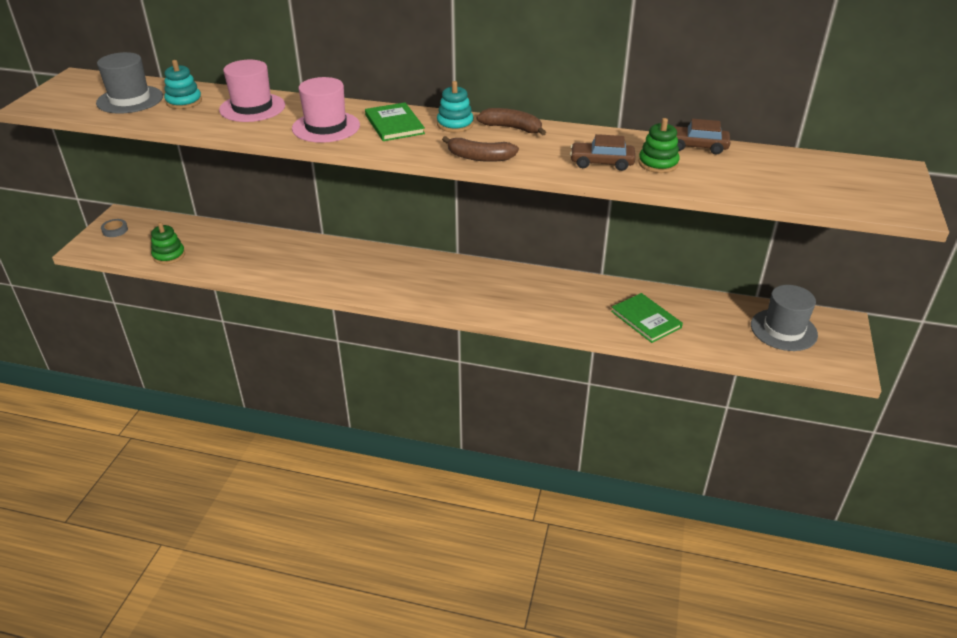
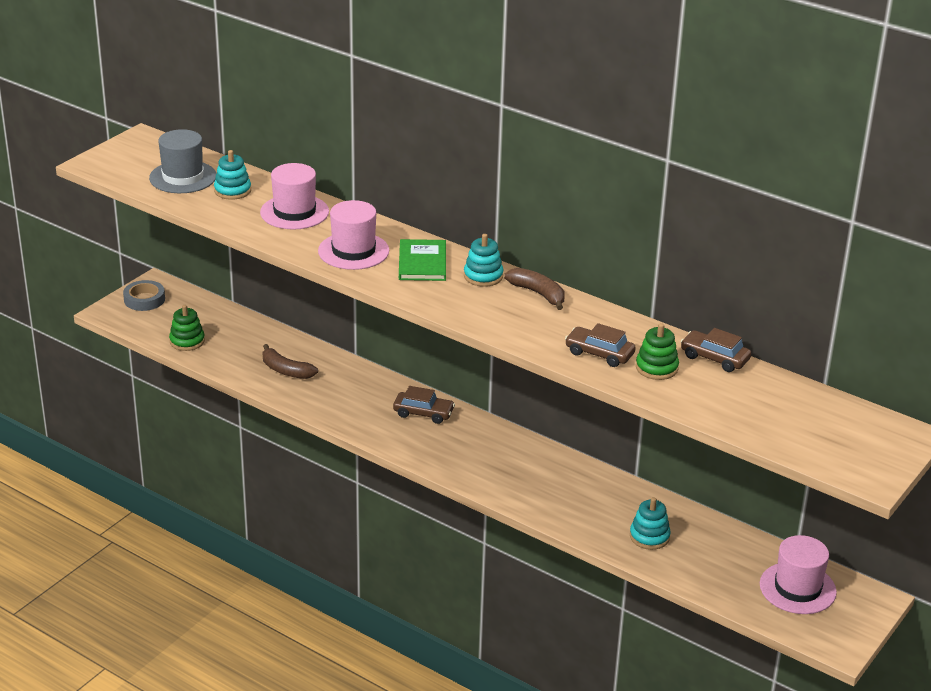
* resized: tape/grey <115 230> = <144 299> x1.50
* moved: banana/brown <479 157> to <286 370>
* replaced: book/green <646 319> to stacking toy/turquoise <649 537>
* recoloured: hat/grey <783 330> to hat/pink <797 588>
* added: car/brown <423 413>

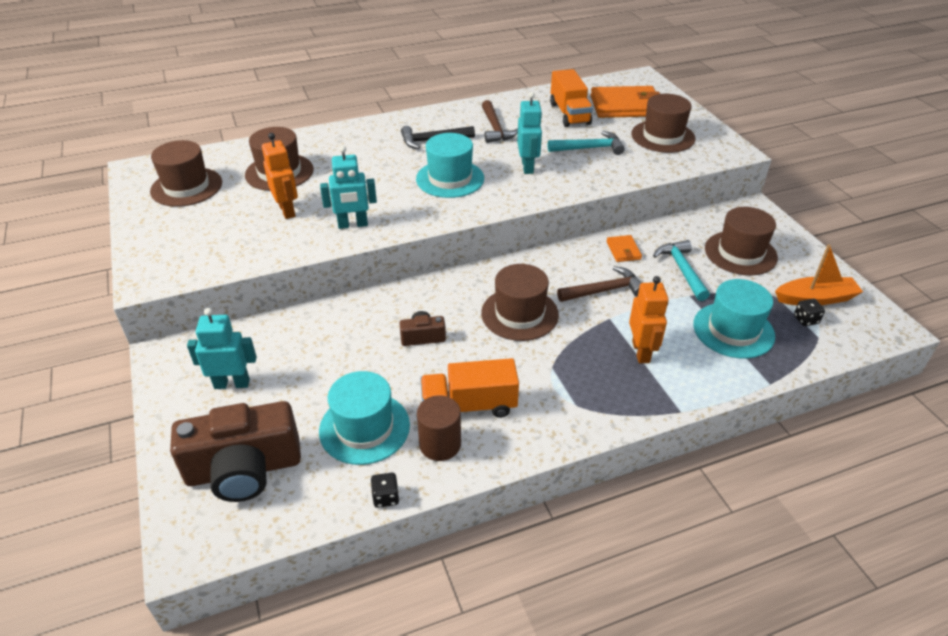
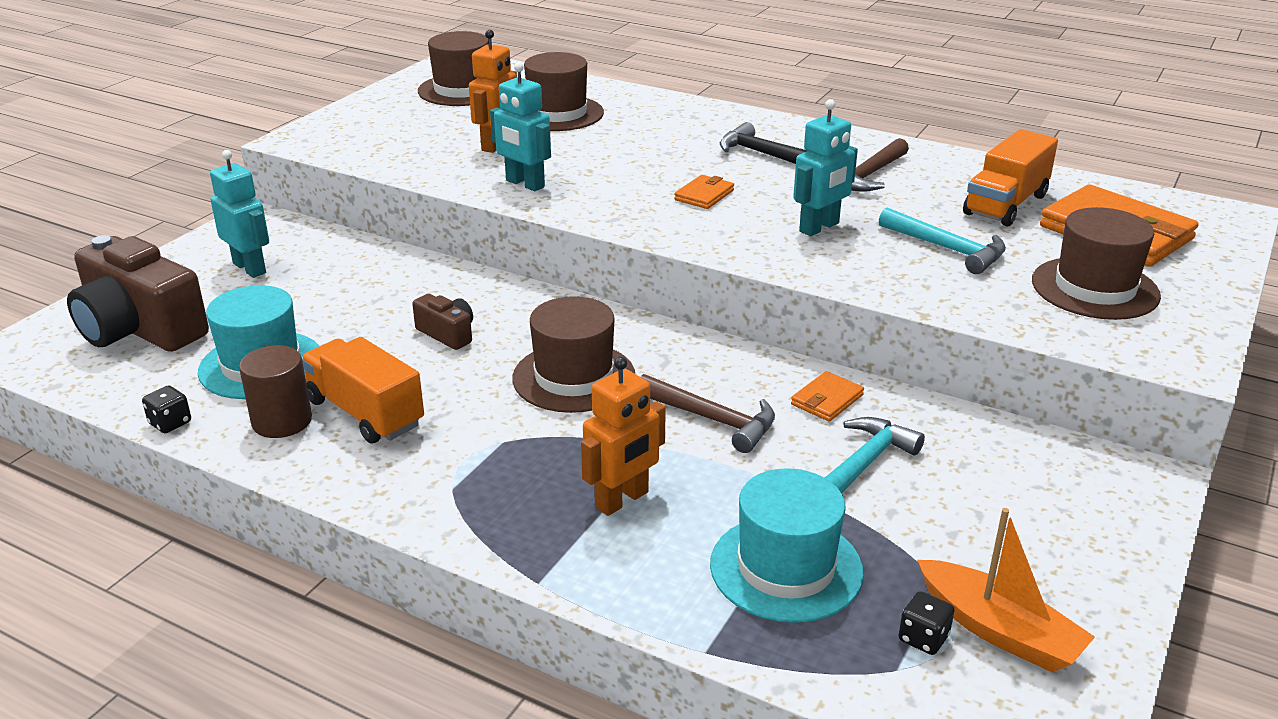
* replaced: hat/turquoise <450 179> to wallet/orange <704 195>
* removed: hat/brown <740 253>

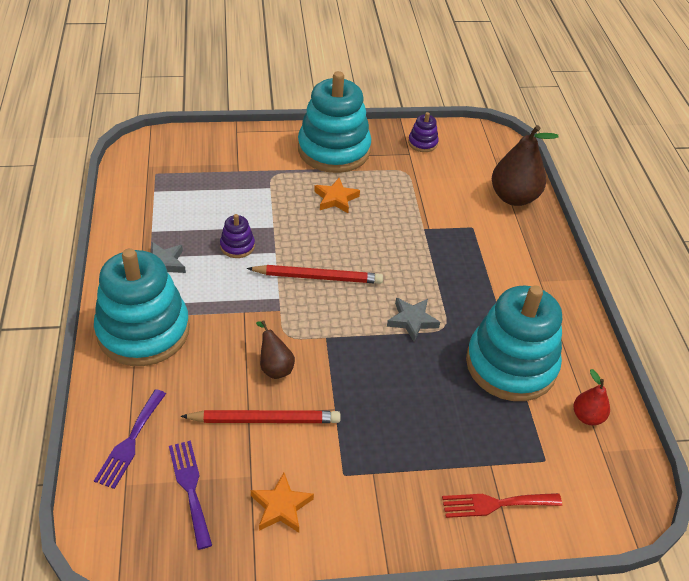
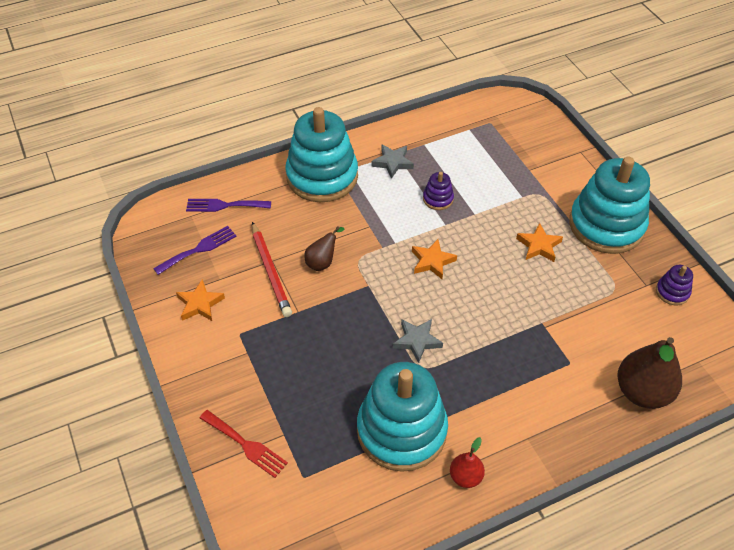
* replaced: pencil/red <318 277> to star/orange <432 261>
* turned: fork/red <495 504> = <246 445> 150 degrees clockwise
* moved: pear/red <587 417> to <465 477>

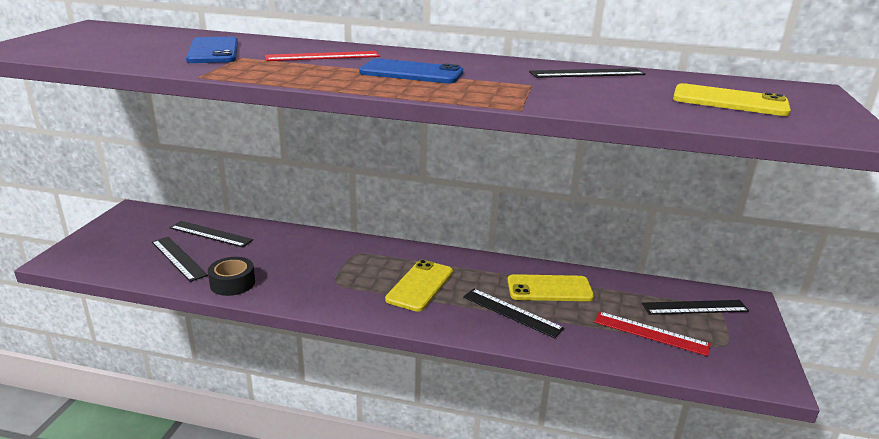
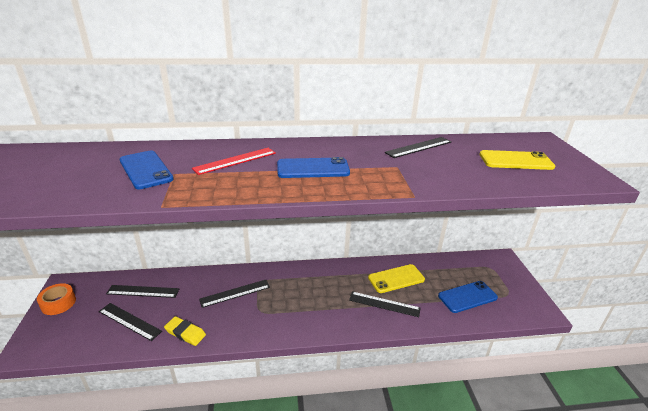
* replaced: tape/black <232 283> to eraser/yellow <185 333>
* removed: phone/yellow <420 286>
* replaced: ruler/red <651 333> to phone/blue <467 297>
* moved: ruler/black <695 307> to <235 293>
* added: tape/orange <58 303>

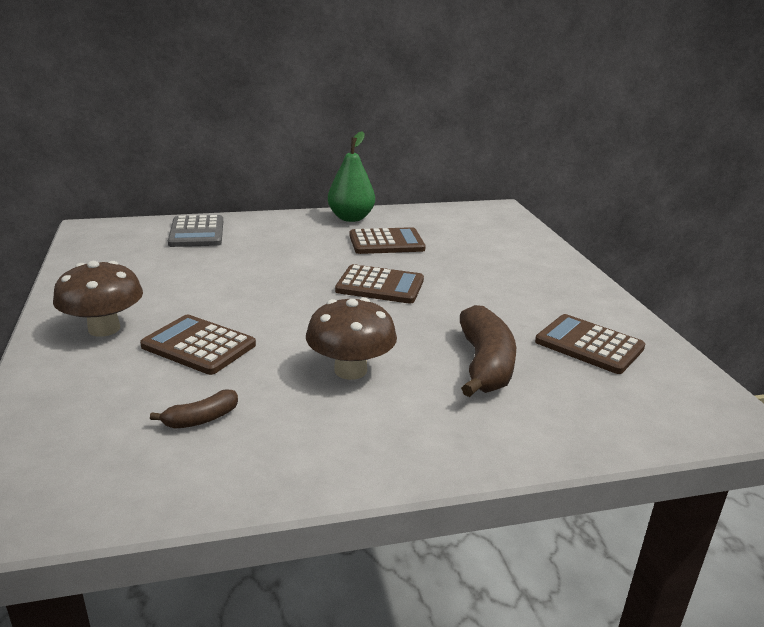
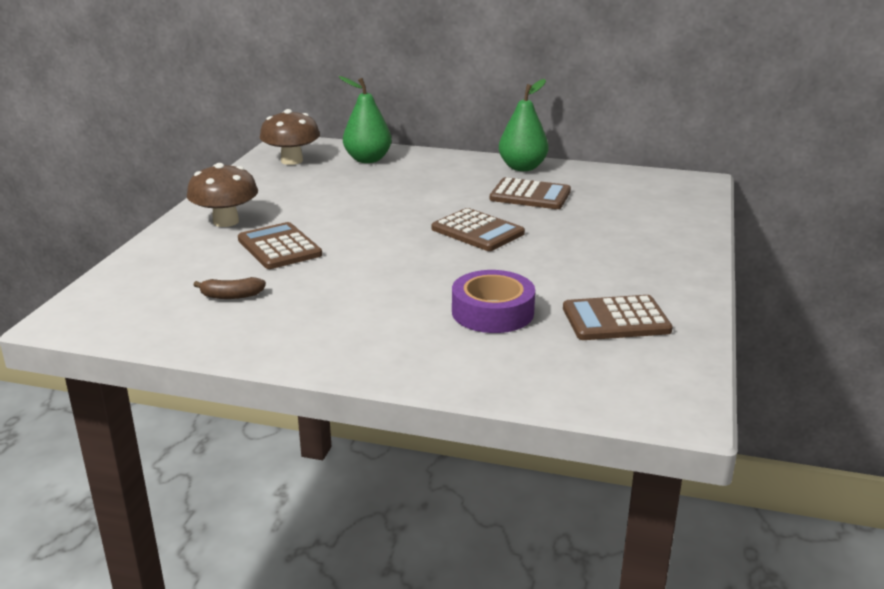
* replaced: calculator/grey <196 232> to pear/green <367 159>
* moved: mushroom/brown <350 370> to <291 161>
* replaced: banana/brown <485 365> to tape/purple <492 312>
* turned: calculator/brown <589 345> = <616 319> 75 degrees counterclockwise

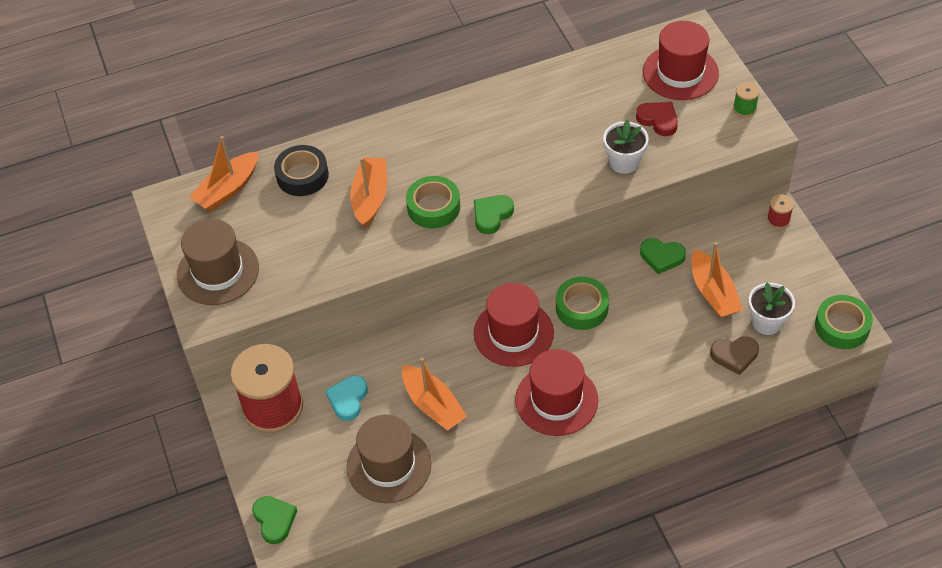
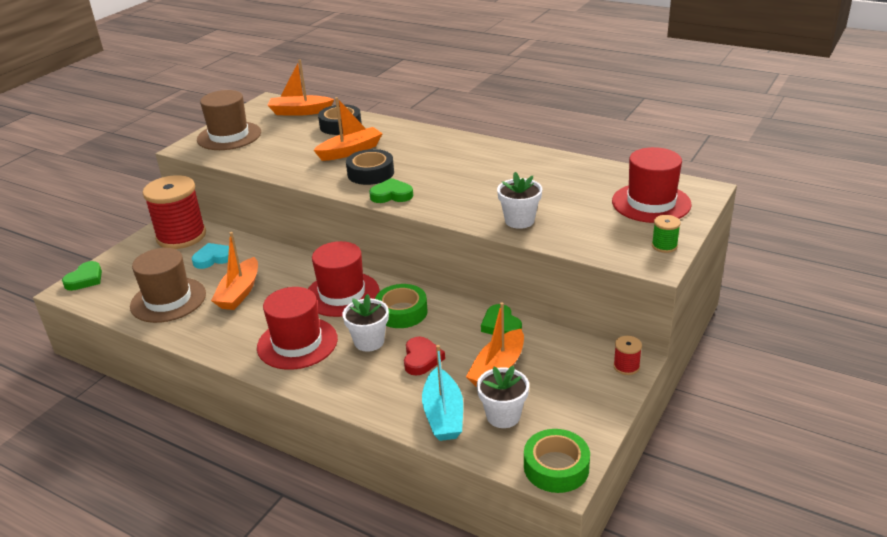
* recoloured: tape/green <433 207> to tape/black <370 173>
* moved: heart/red <658 120> to <421 359>
* replaced: heart/brown <734 355> to boat/turquoise <443 415>
* added: flower pot/white <369 341>

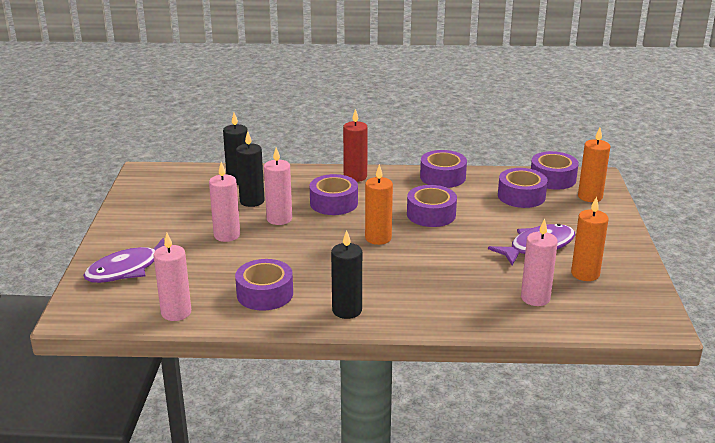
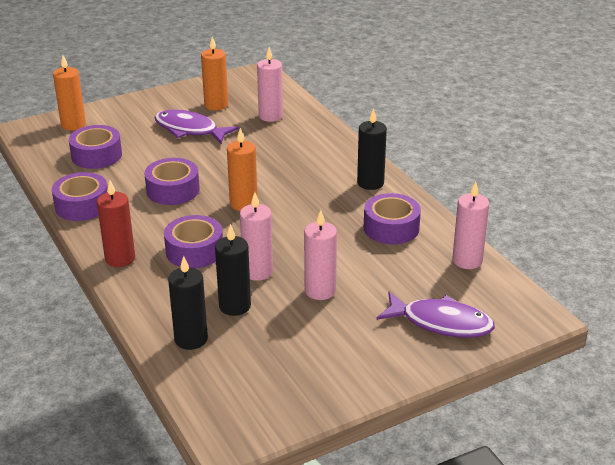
* removed: tape/purple <552 178>

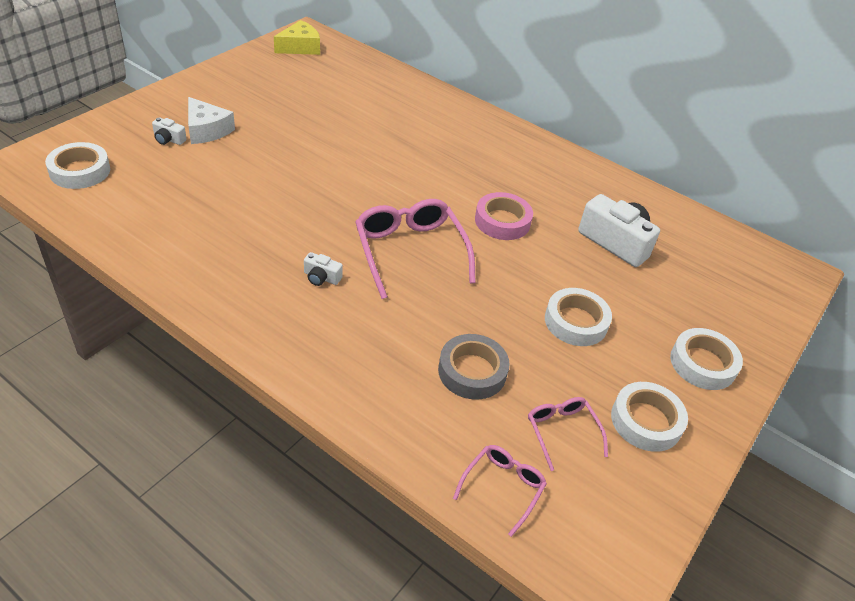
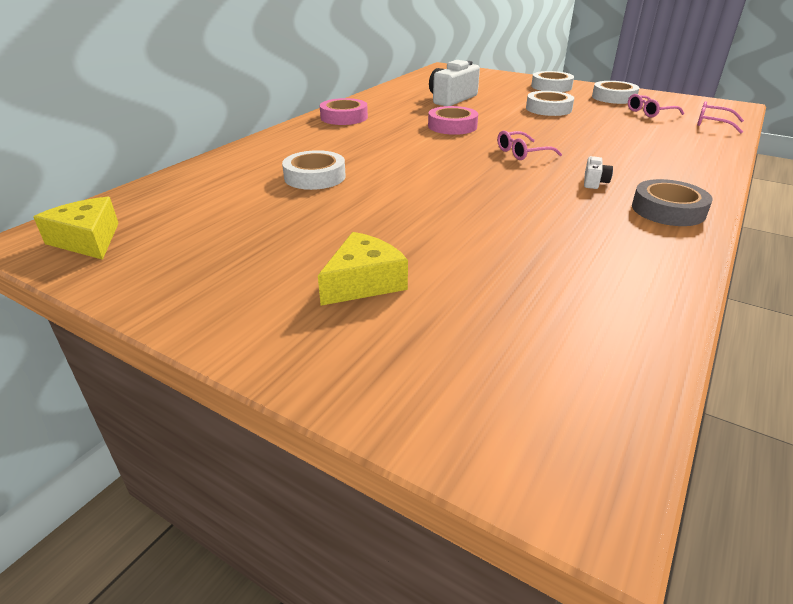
* moved: tape/white <80 171> to <315 177>
* removed: camera/white <169 139>
* recoloured: cheese/white <207 130> to cheese/yellow <364 282>
* resized: glasses/pink <410 251> = <522 153> x0.54
* moved: tape/grey <472 371> to <668 210>
* added: tape/pink <344 117>

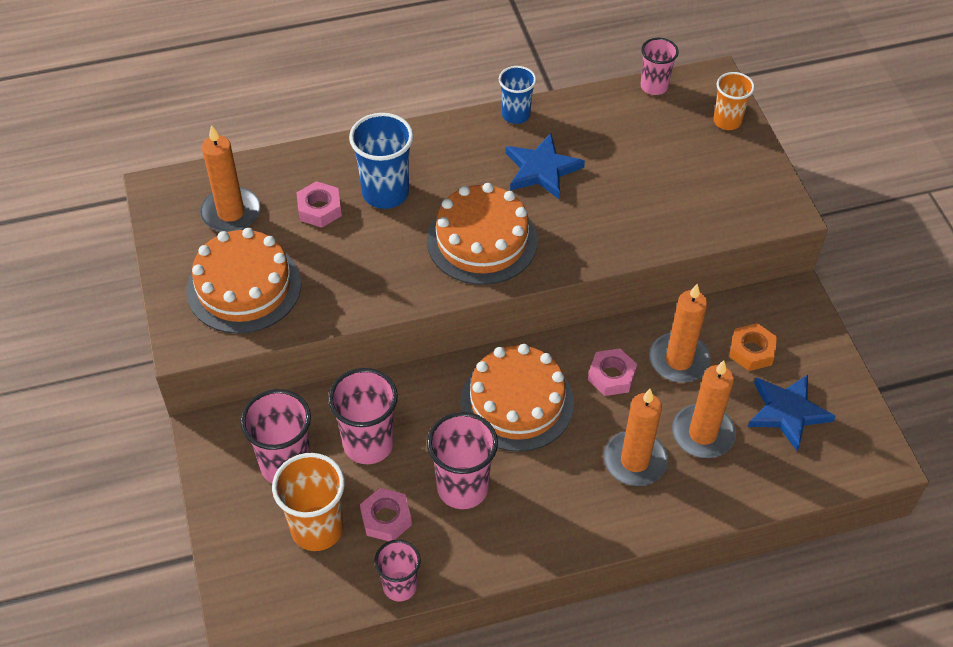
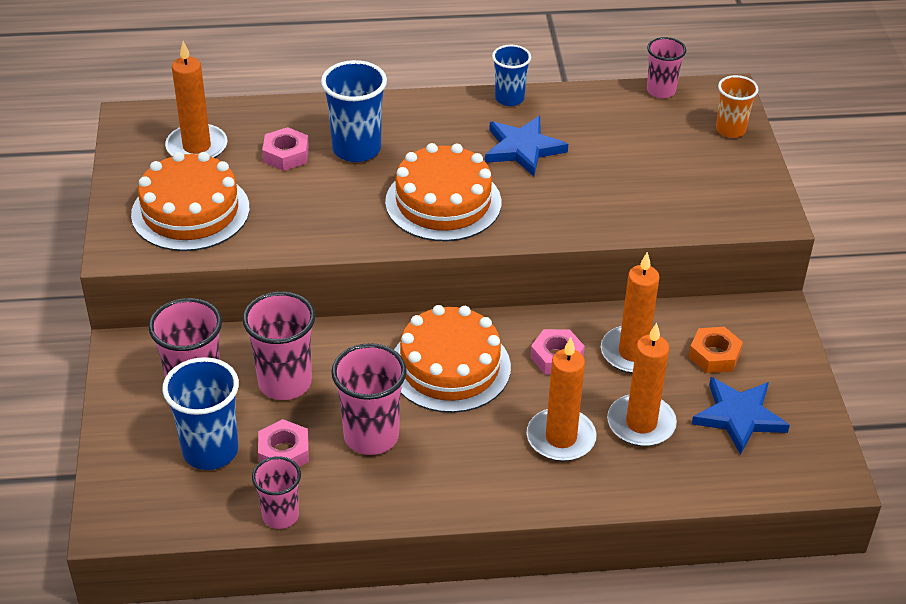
* recoloured: cup/orange <317 528> to cup/blue <210 451>

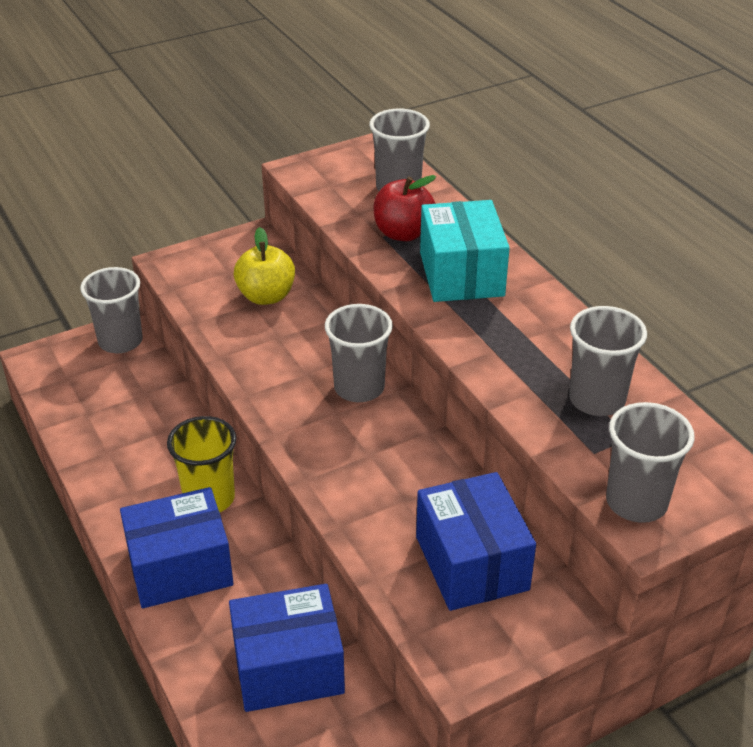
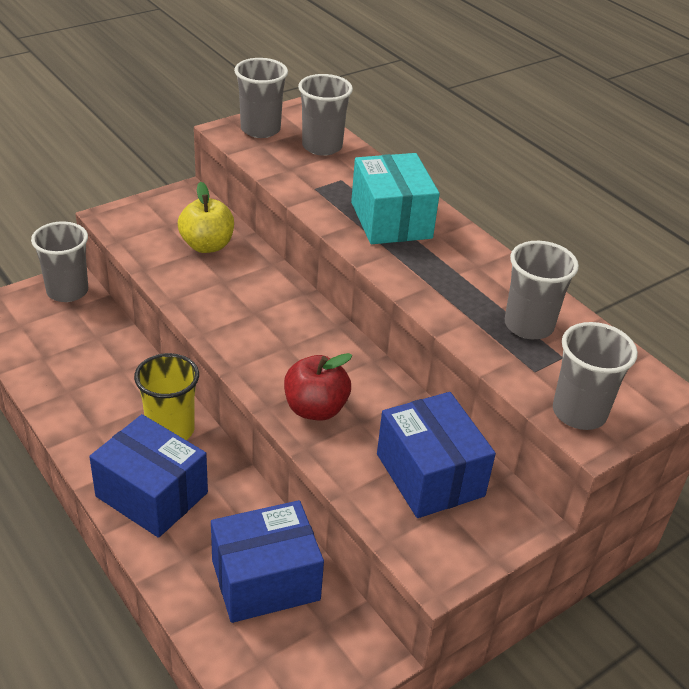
* turned: box/blue <180 568> = <151 494> 60 degrees clockwise
* moved: cup/grey <359 388> to <260 129>
* moved: apple/red <403 233> to <315 409>

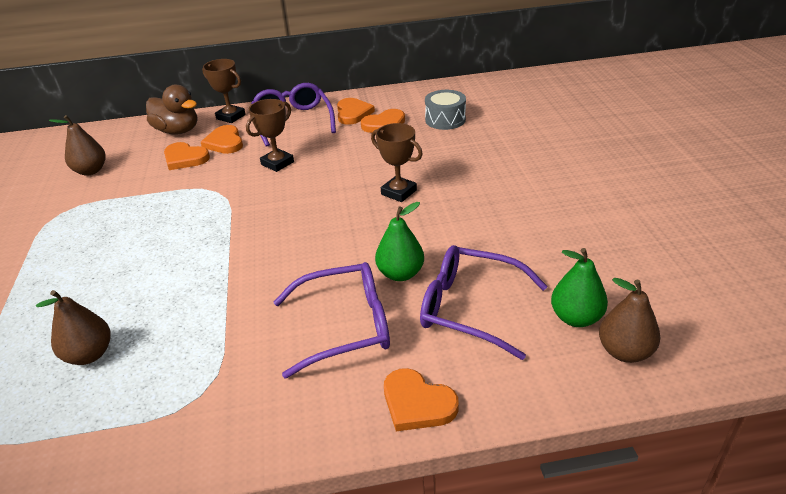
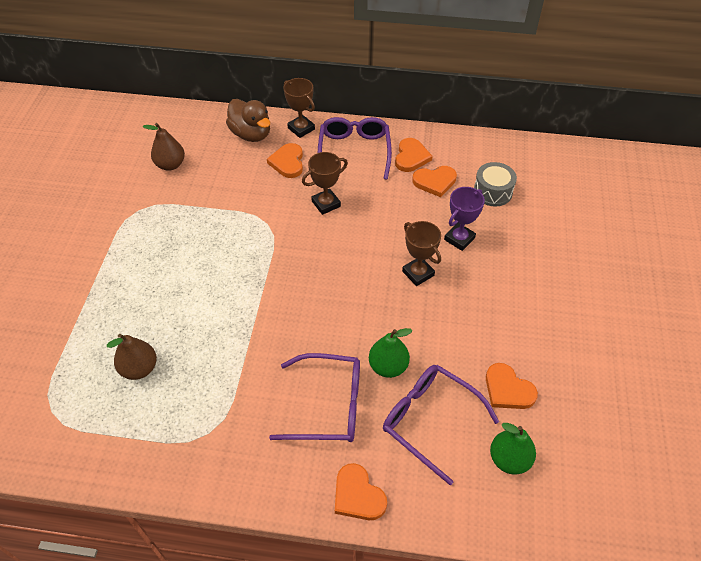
* moved: heart/orange <185 158> to <508 389>
* removed: pear/brown <625 351>
* added: trophy/purple <459 239>

